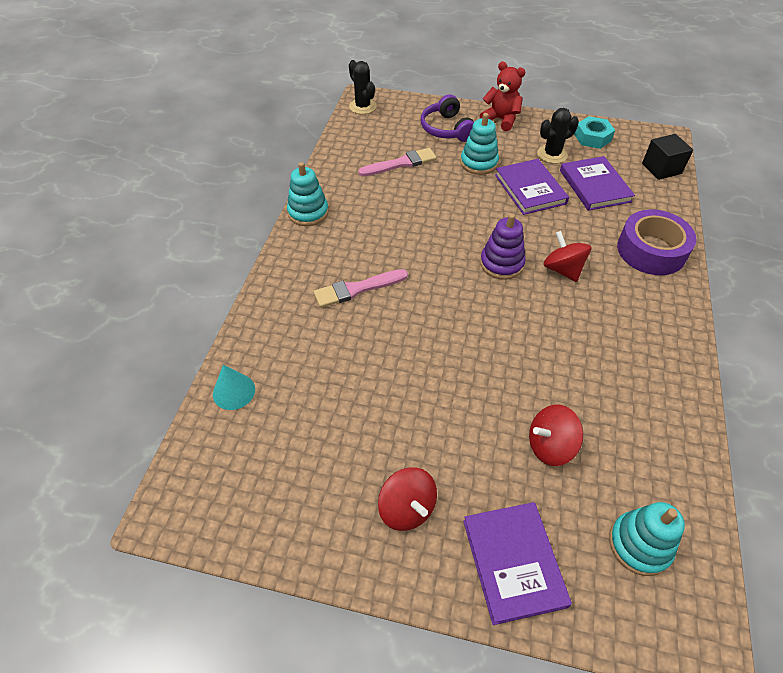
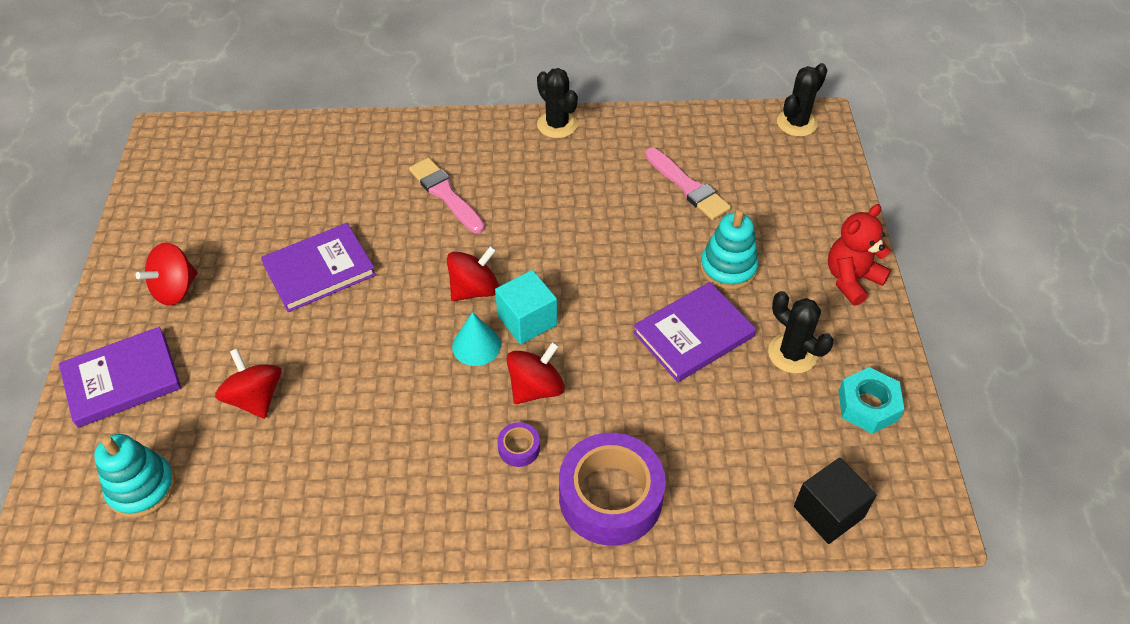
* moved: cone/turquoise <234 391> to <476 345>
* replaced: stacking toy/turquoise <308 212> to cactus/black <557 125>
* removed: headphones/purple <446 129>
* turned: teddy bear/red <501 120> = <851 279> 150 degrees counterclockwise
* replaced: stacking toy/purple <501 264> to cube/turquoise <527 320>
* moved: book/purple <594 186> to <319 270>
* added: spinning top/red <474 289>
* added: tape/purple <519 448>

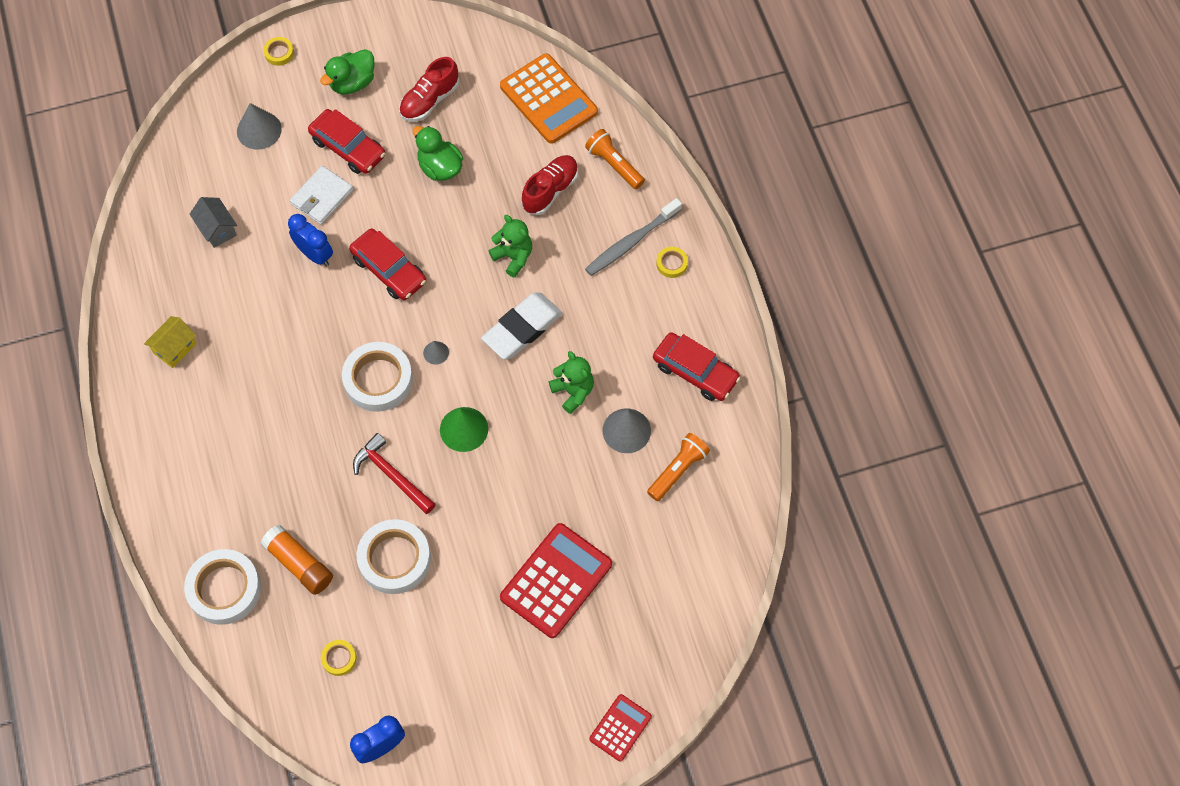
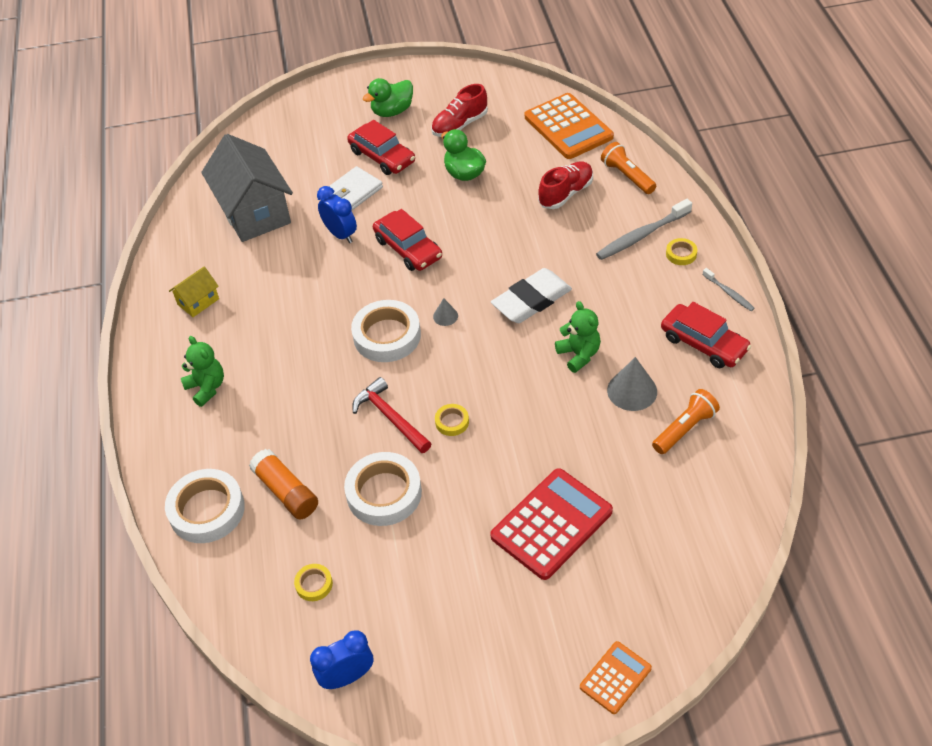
* resized: house/grey <217 229> = <254 212> x2.16
* removed: cone/grey <259 130>
* moved: tape/yellow <279 53> to <452 422>
* removed: cone/green <464 429>
* moved: teddy bear/green <513 257> to <206 388>
* recoloured: calculator/red <620 728> to calculator/orange <615 678>
* added: toothbrush/grey <729 293>

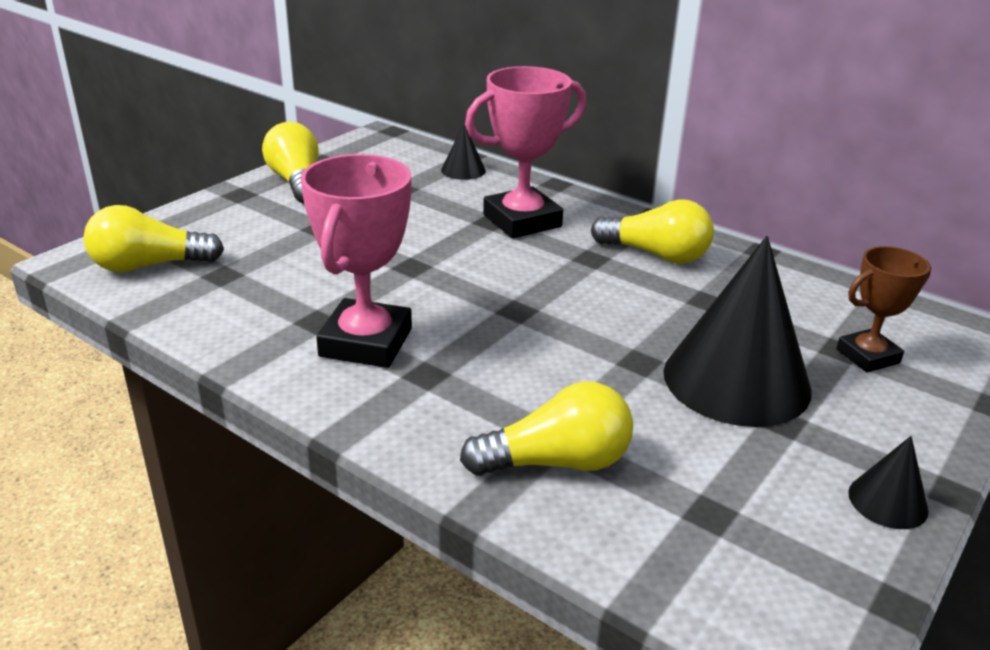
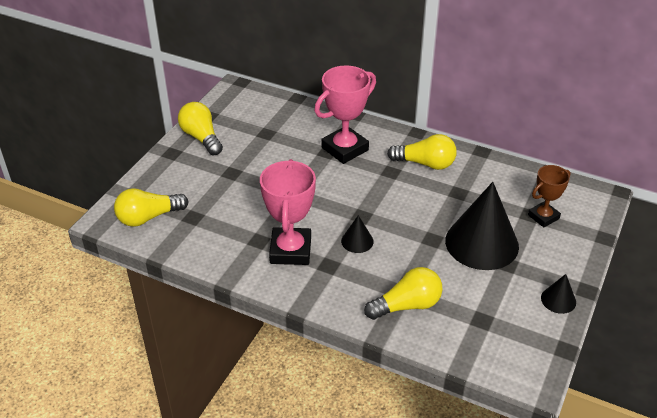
* moved: cone/black <463 170> to <357 241>

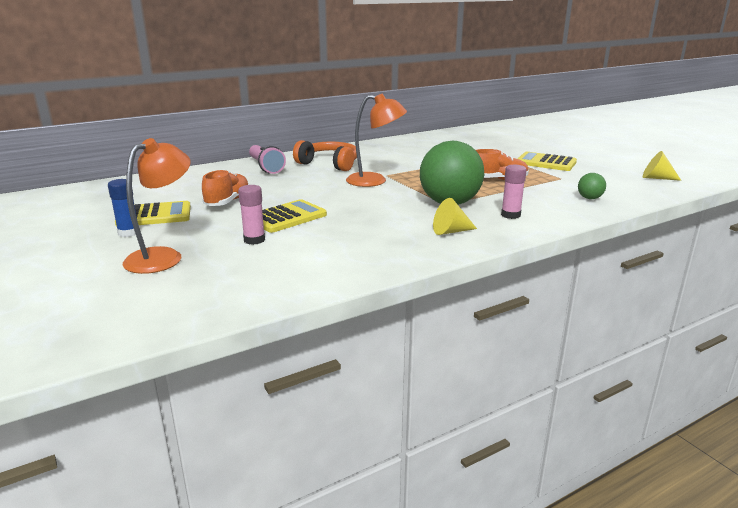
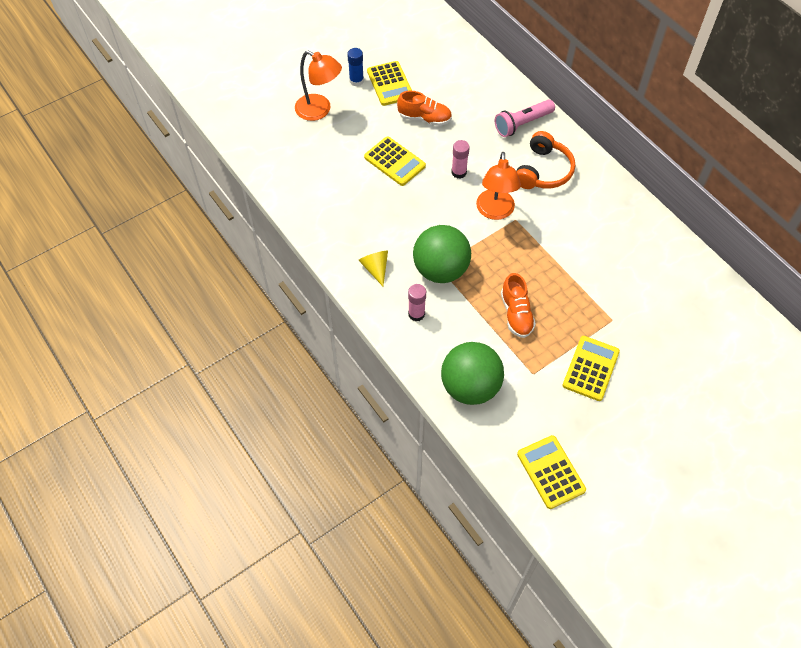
* moved: glue stick/pink <254 240> to <459 172>
* resized: ball/green <589 198> = <470 386> x2.33
* replaced: cone/yellow <656 178> to calculator/yellow <551 472>

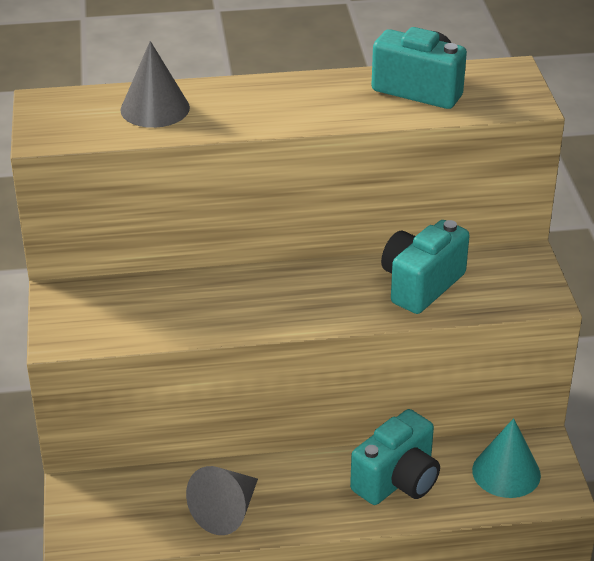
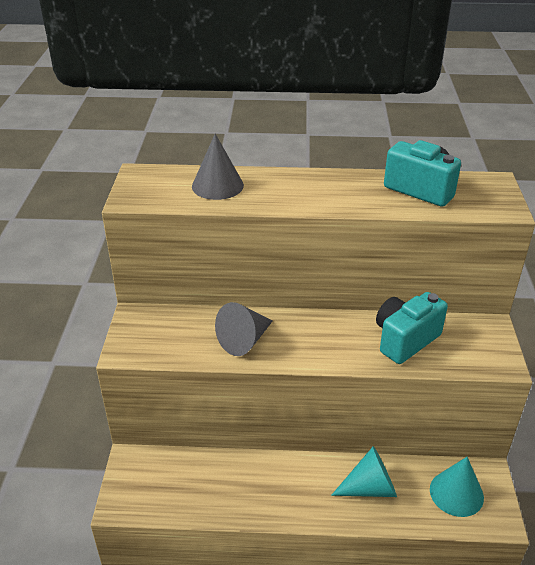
* moved: cone/grey <226 511> to <244 340>
* replaced: camera/turquoise <397 481> to cone/turquoise <370 488>

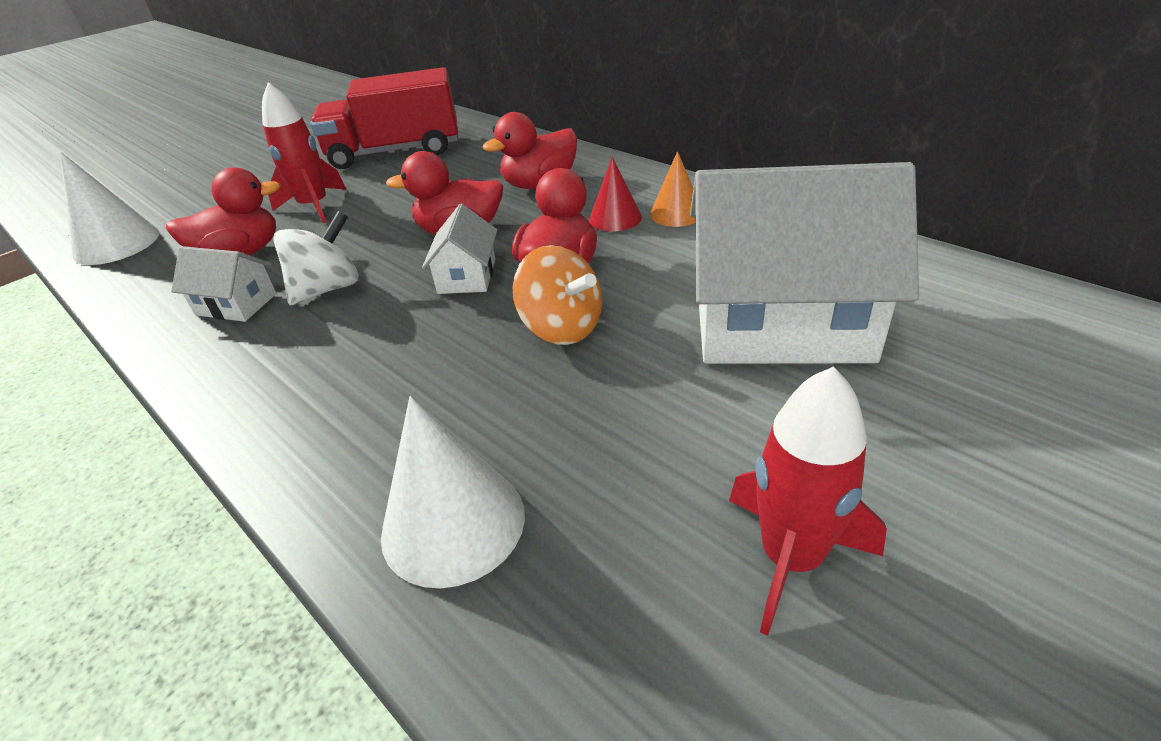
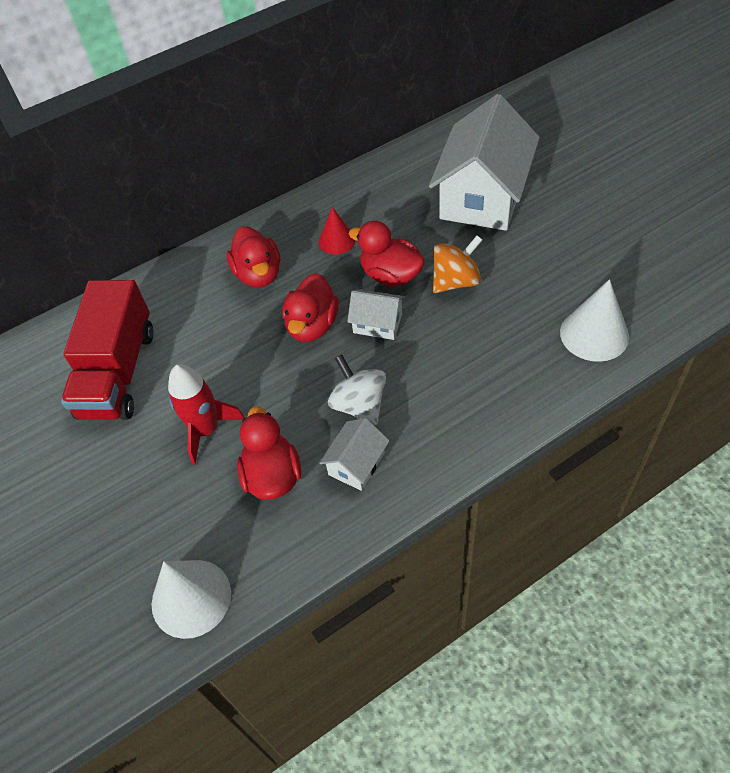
* removed: cone/orange <676 213>
* removed: rocket/red <791 558>

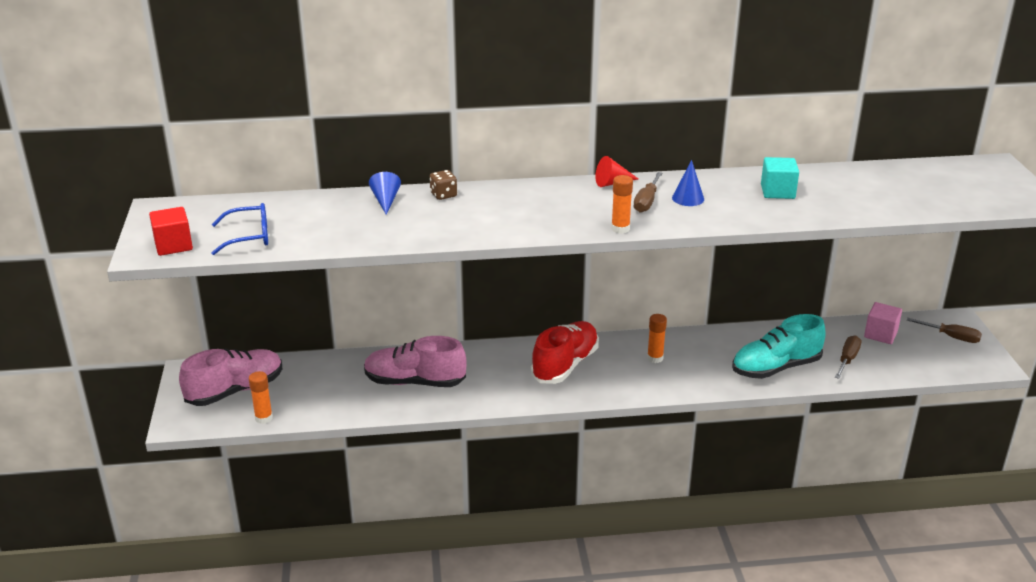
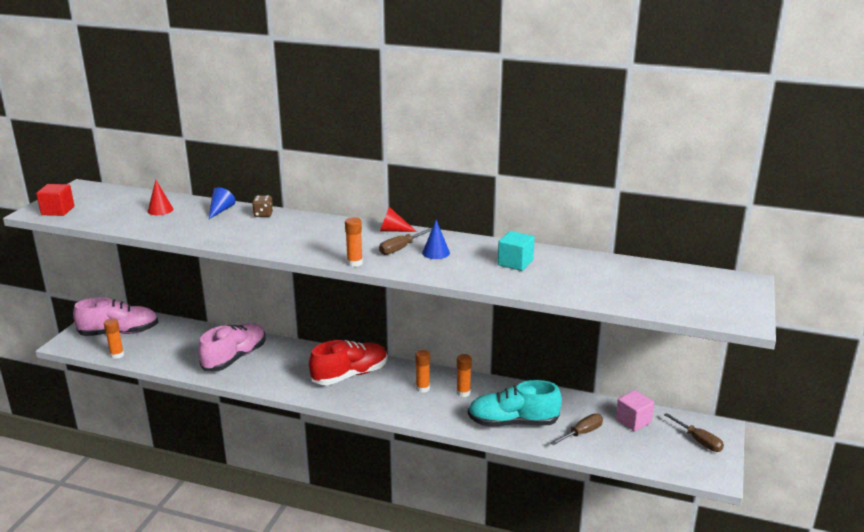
* removed: glasses/blue <249 237>
* turned: shoe/pink <414 382> = <235 358> 90 degrees clockwise
* added: cone/red <160 210>
* added: glue stick/orange <463 393>

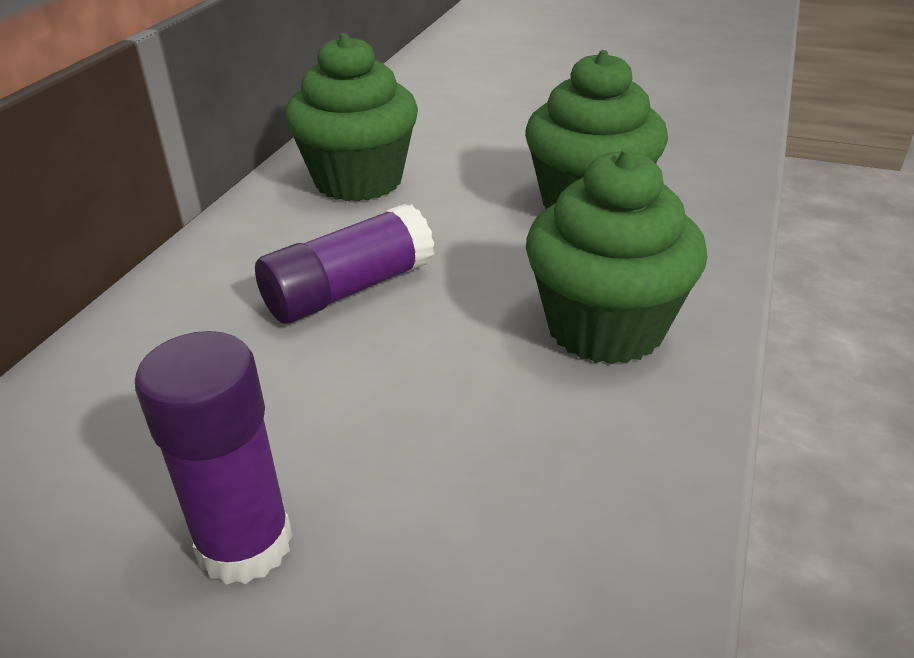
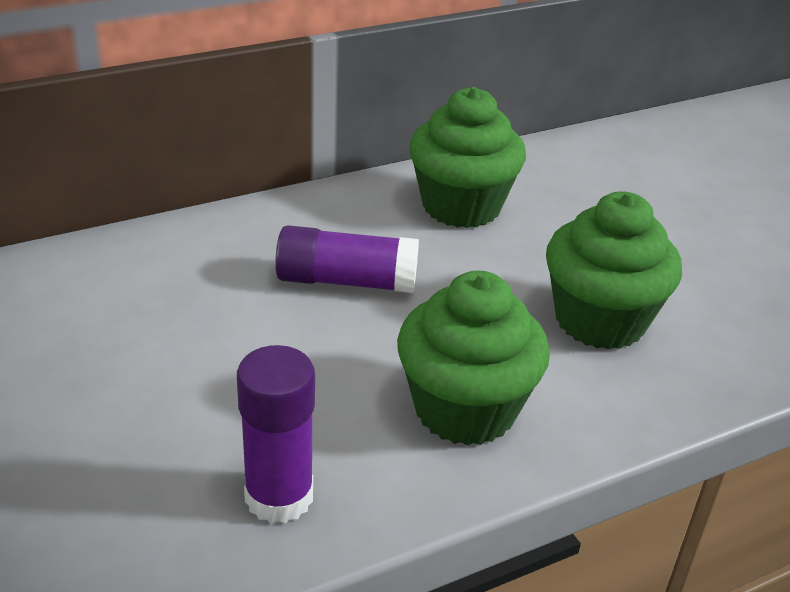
* moved: glue stick/purple <245 544> to <279 496>

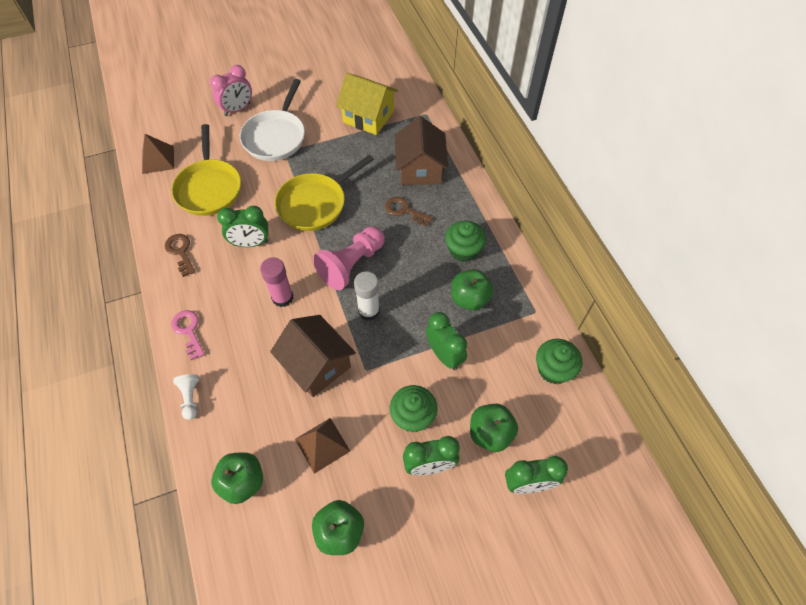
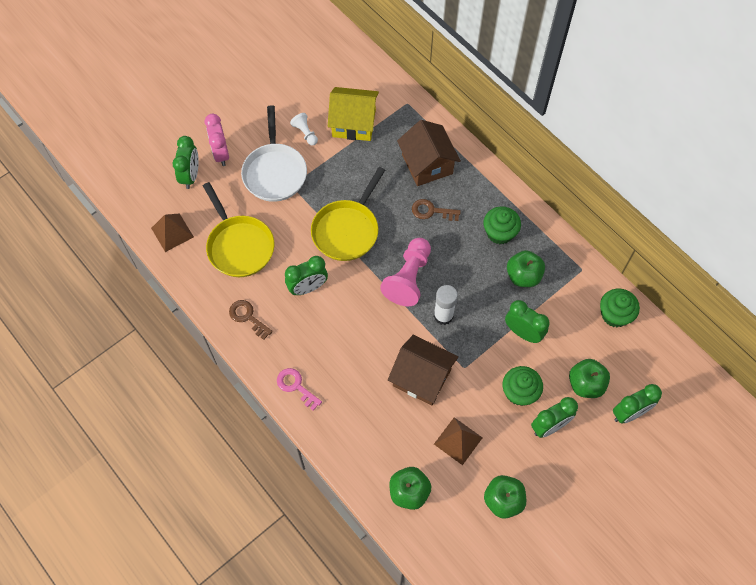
* moved: pawn/white <190 398> to <305 133>
* turned: clock/pink <237 109> = <221 154> 135 degrees clockwise
* removed: glue stick/pink <282 297>
* added: clock/green <190 176>

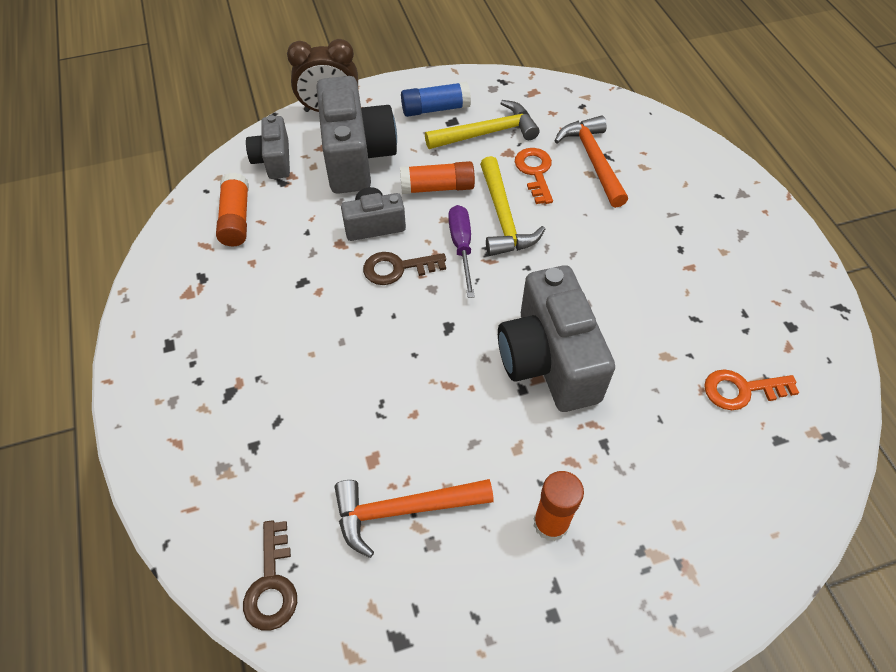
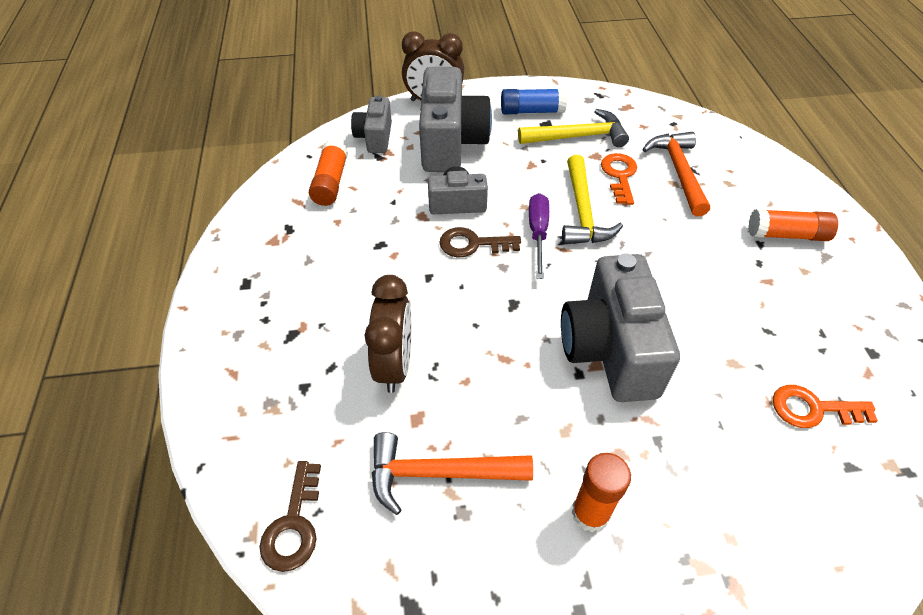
* moved: glue stick/orange <437 187> to <786 235>
* added: clock/brown <395 365>

